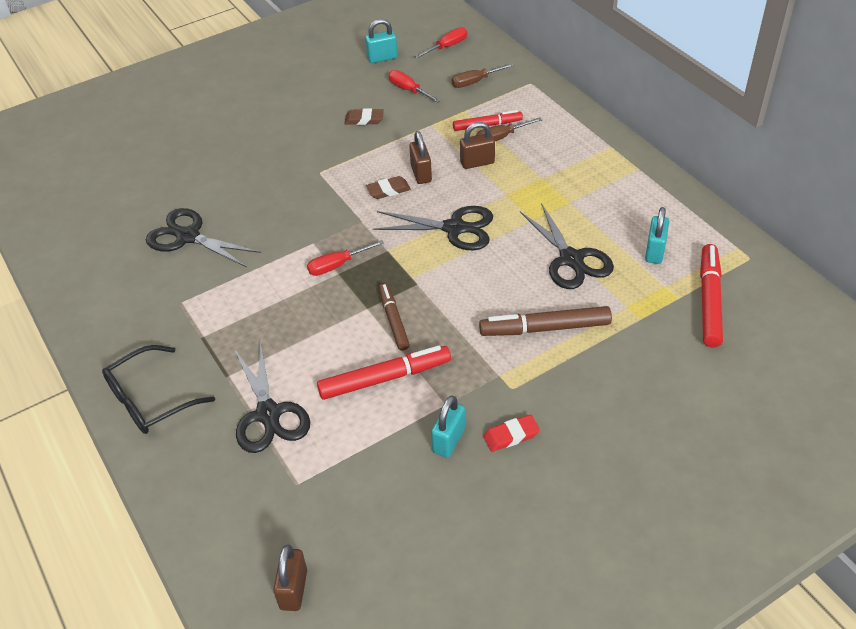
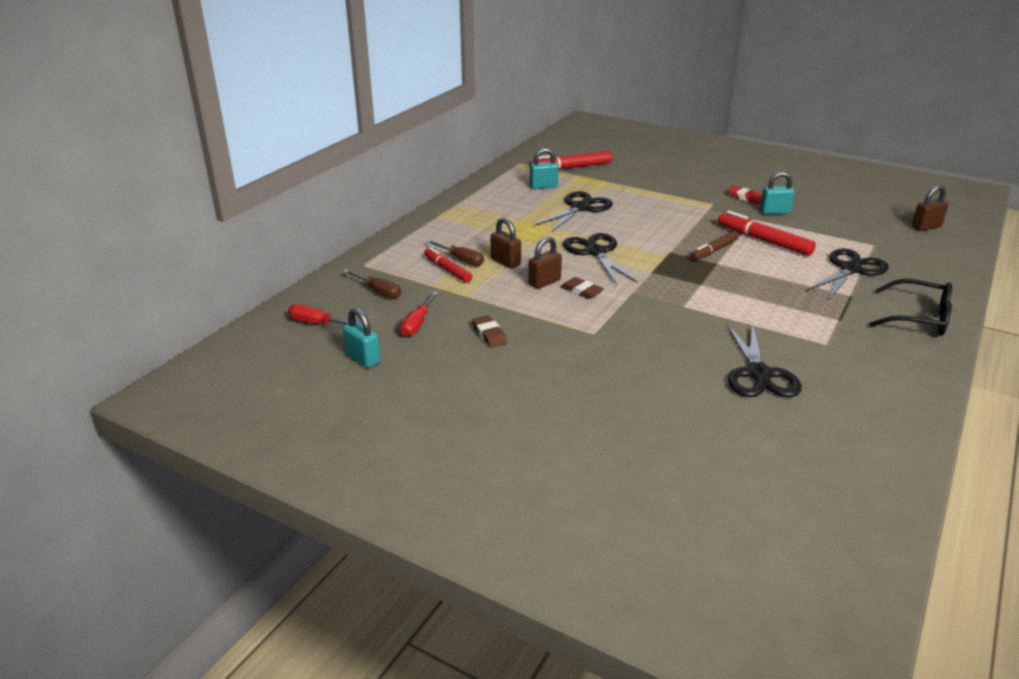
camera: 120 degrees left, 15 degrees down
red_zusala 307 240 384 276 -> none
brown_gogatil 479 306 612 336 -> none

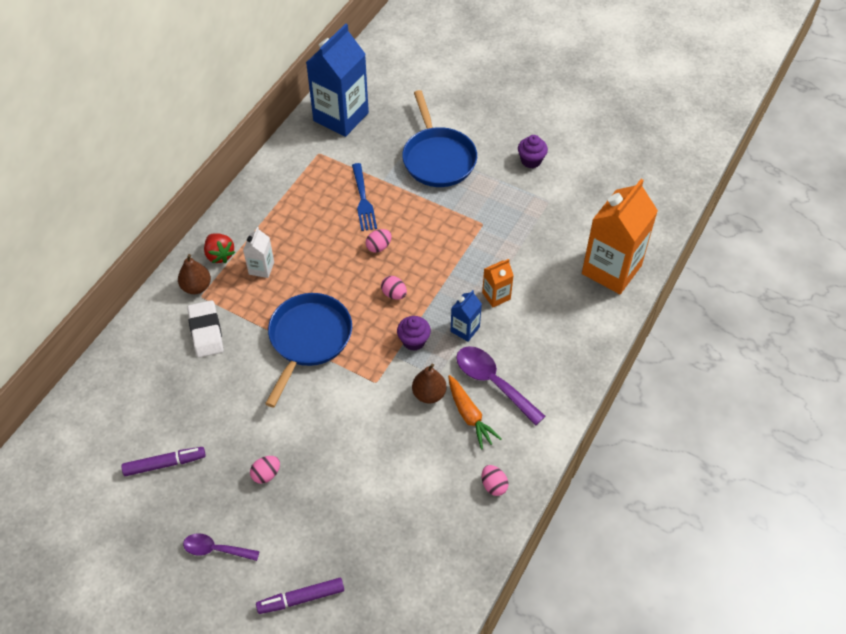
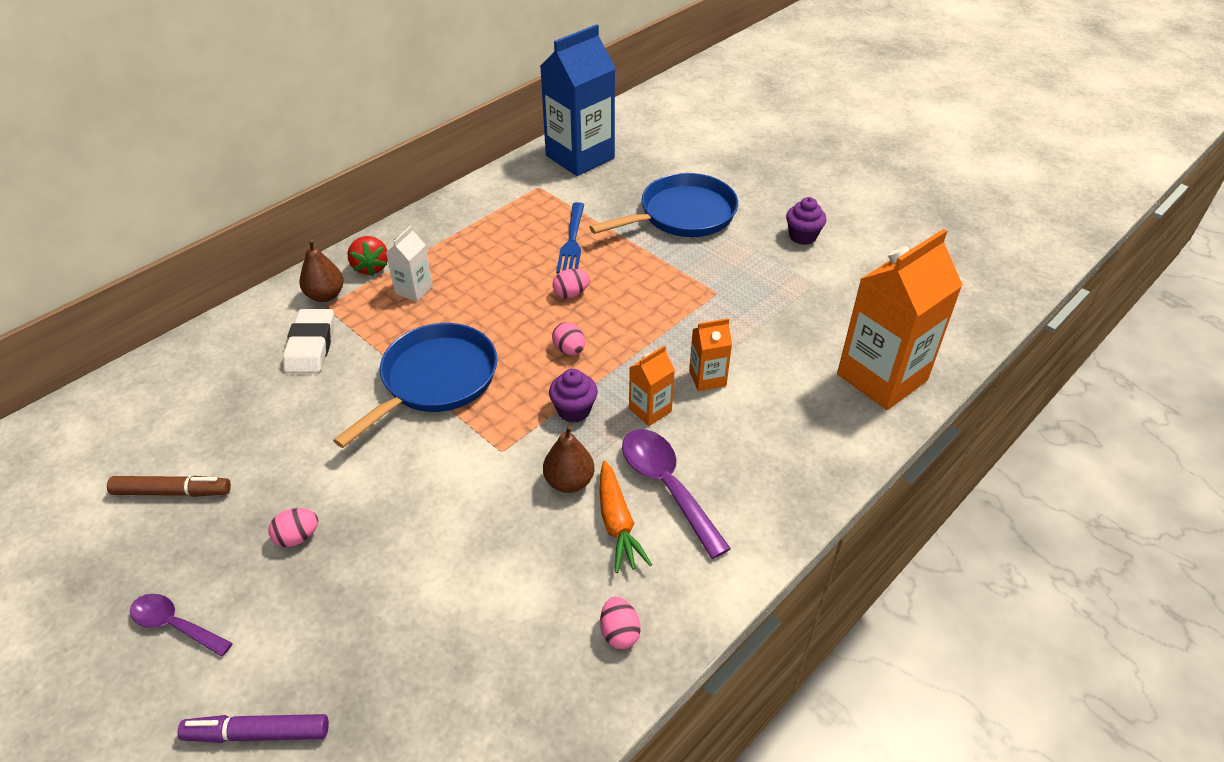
camera: 15 degrees right, 10 degrees down
purple_gogatil 121 447 206 476 -> brown_gogatil 107 476 231 497
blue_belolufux 402 90 477 187 -> blue_belolufux 589 173 738 237, 120 degrees counterclockwise
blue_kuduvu 451 290 482 342 -> orange_kuduvu 629 345 675 426

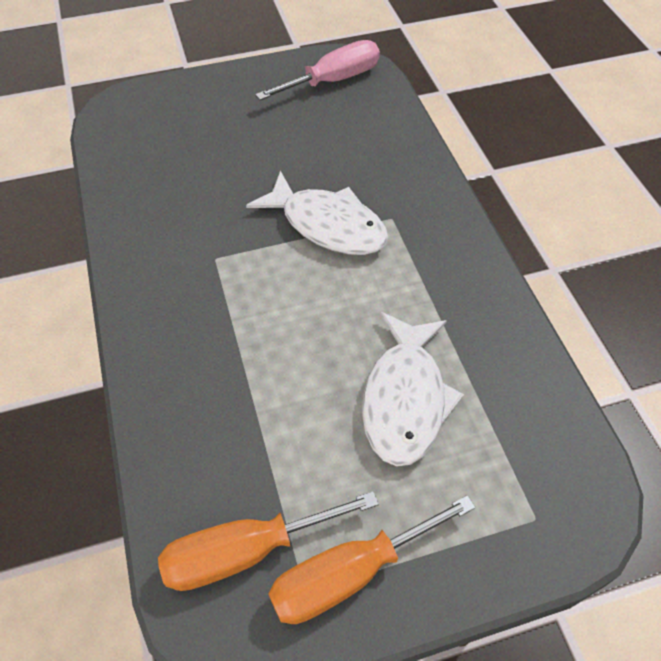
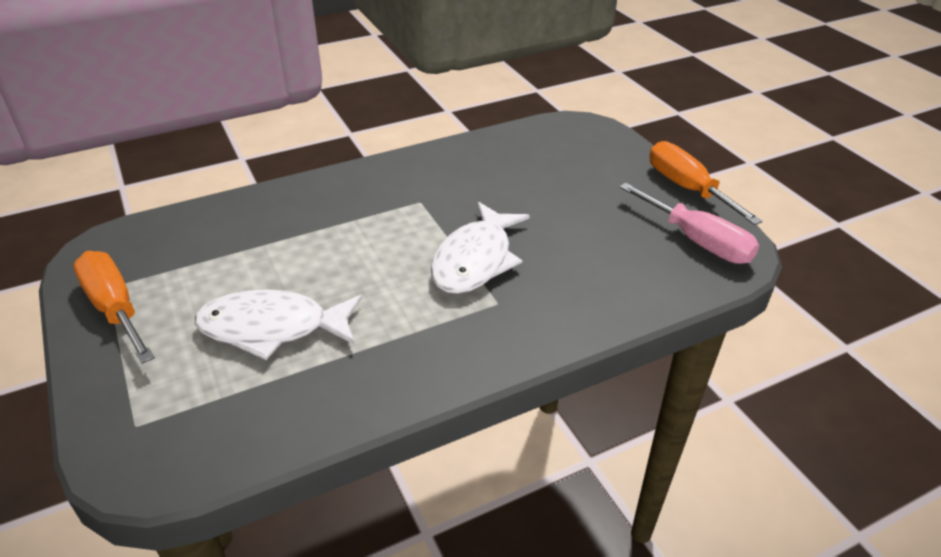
camera: 80 degrees right, 15 degrees down
orange_zusala 158 491 379 591 -> orange_zusala 650 141 763 225, shifted

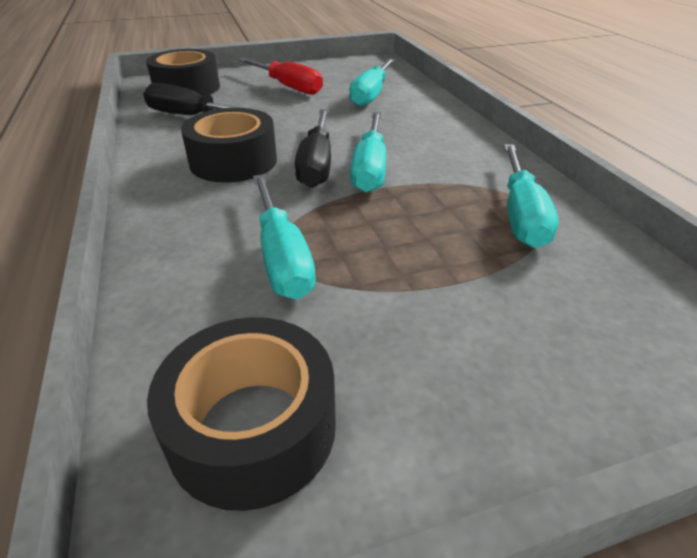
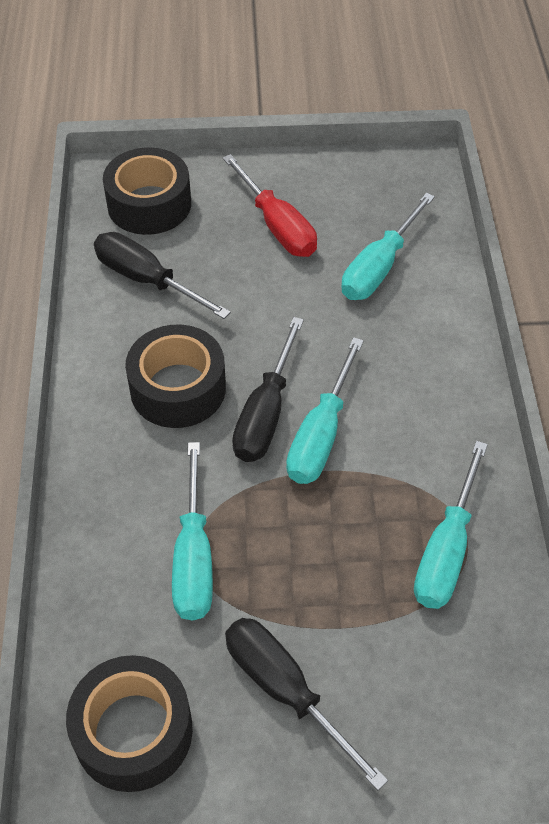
camera: 15 degrees right, 15 degrees up
none -> black_zusala 225 618 388 791

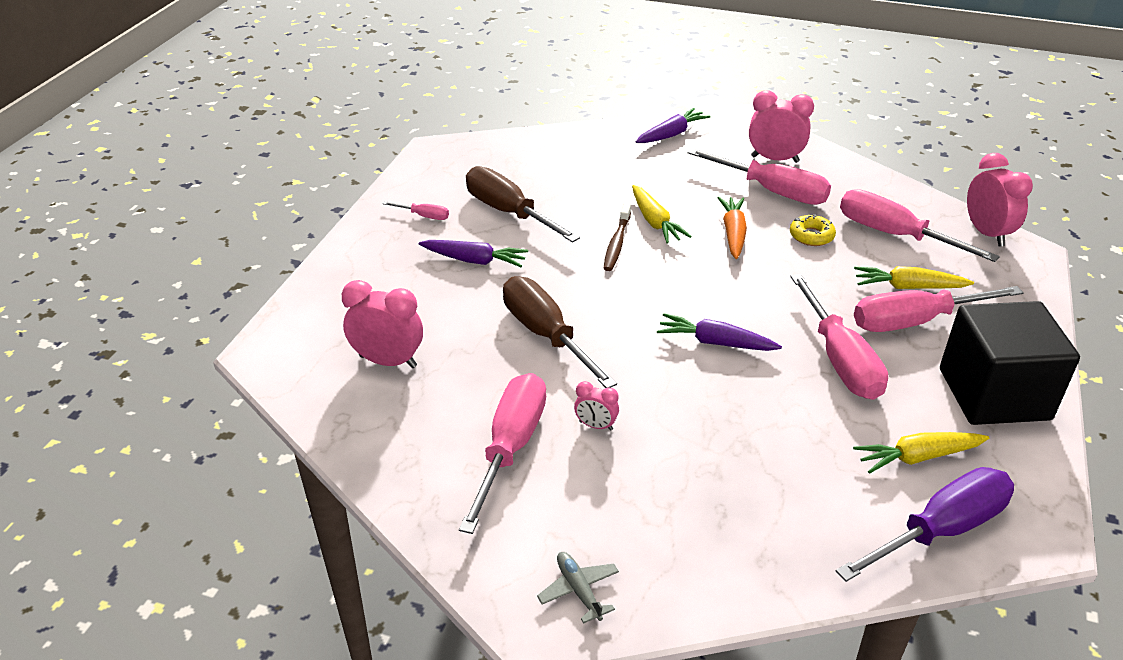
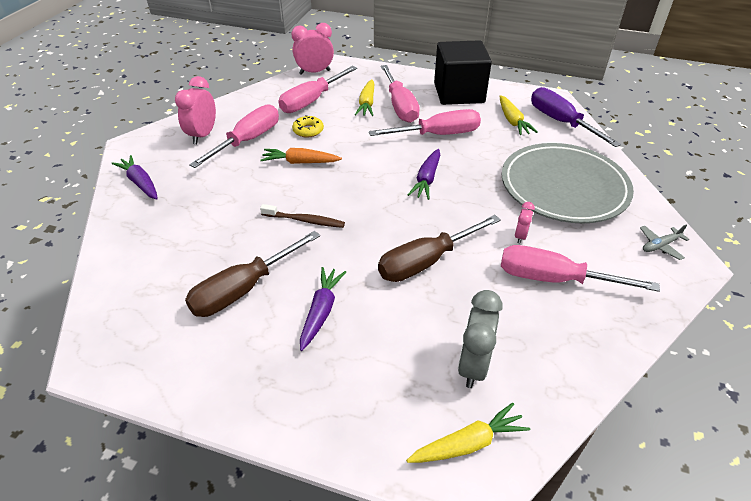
camera: 90 degrees left, 5 degrees up
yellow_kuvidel 632 185 692 243 -> yellow_kuvidel 406 403 530 463, shifted
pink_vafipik 342 280 423 368 -> grey_vafipik 458 290 502 388
none -> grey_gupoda 502 143 634 224
pink_zusala 382 201 449 220 -> none

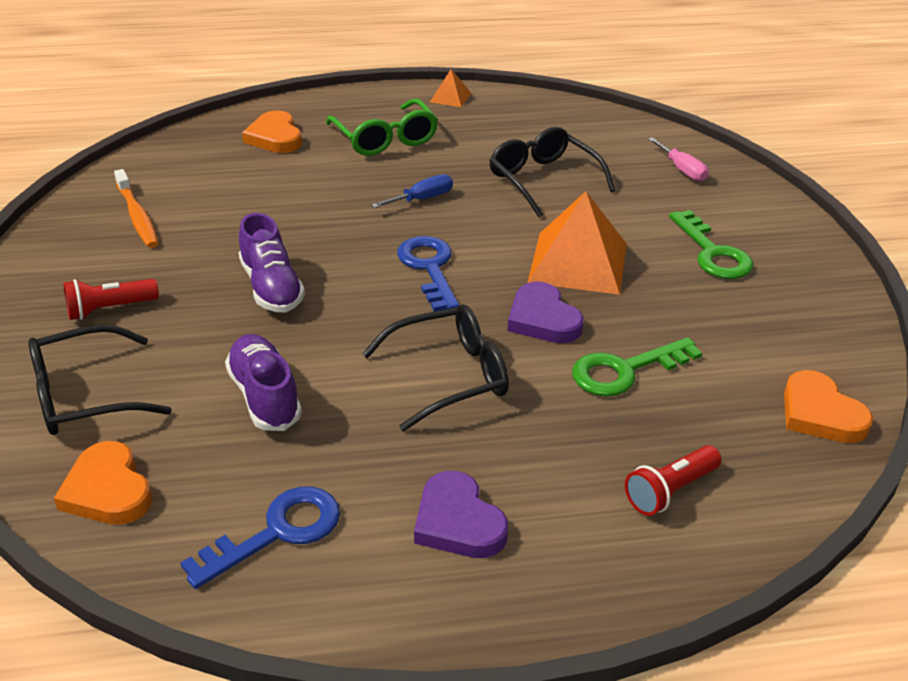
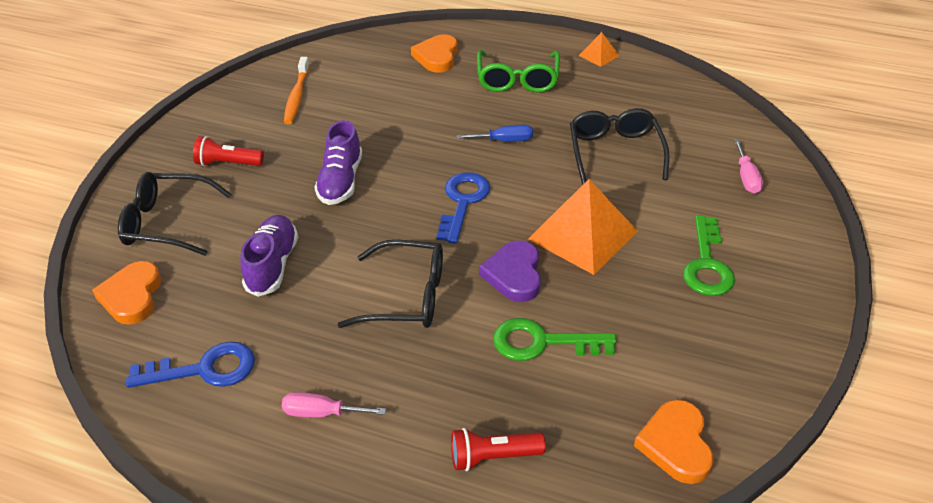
camera: 30 degrees right, 5 degrees up
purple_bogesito 414 471 508 558 -> pink_zusala 282 392 386 418

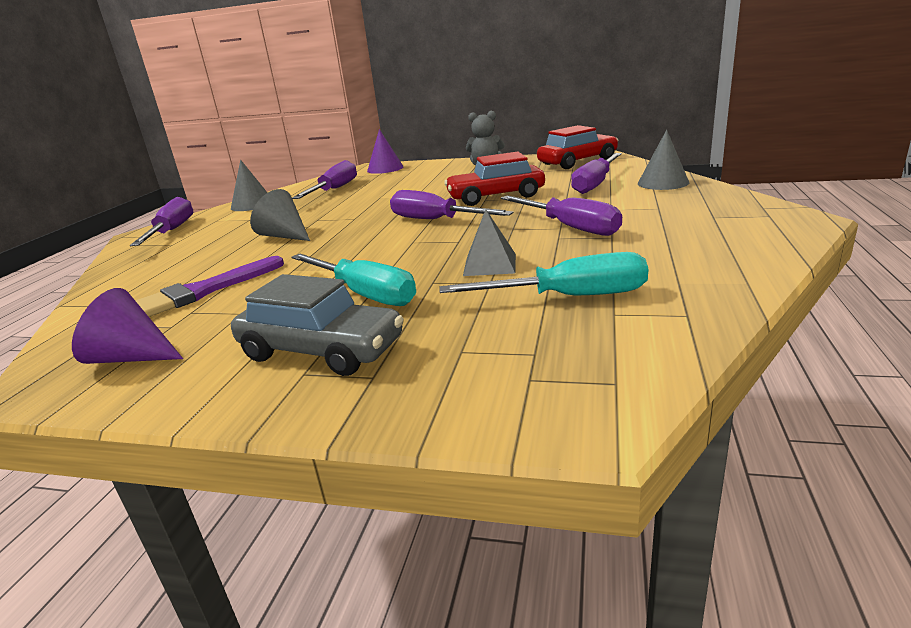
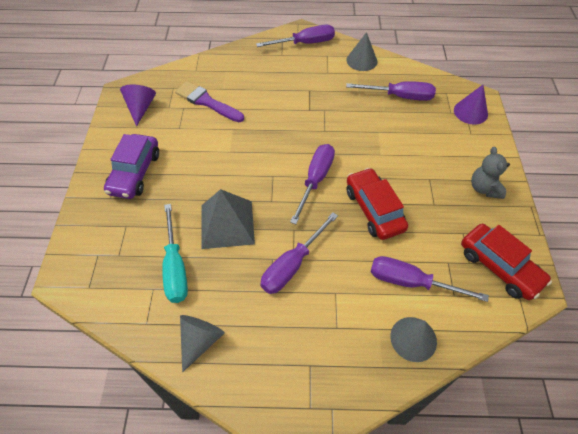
camera: 75 degrees right, 30 degrees up
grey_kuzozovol 231 274 404 376 -> purple_kuzozovol 104 134 159 199
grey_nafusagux 250 189 310 241 -> grey_nafusagux 180 315 224 372, shifted
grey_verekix 463 209 516 276 -> grey_verekix 201 189 255 249, x1.68
turquoise_zusala 291 254 416 306 -> none

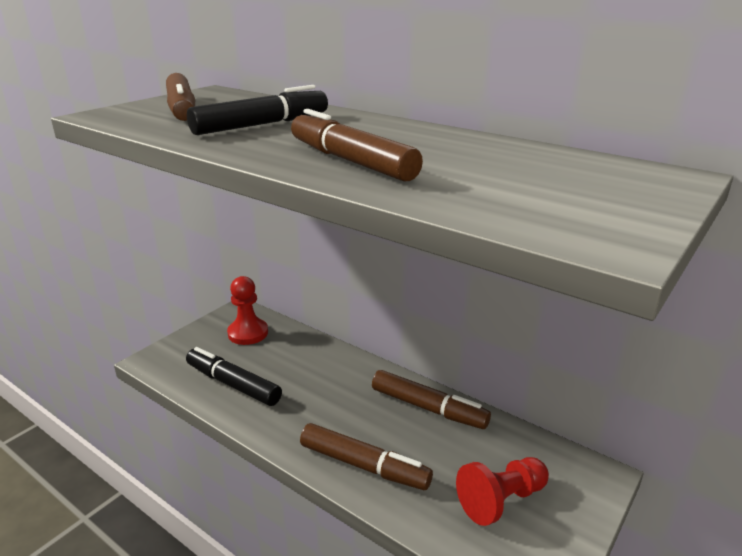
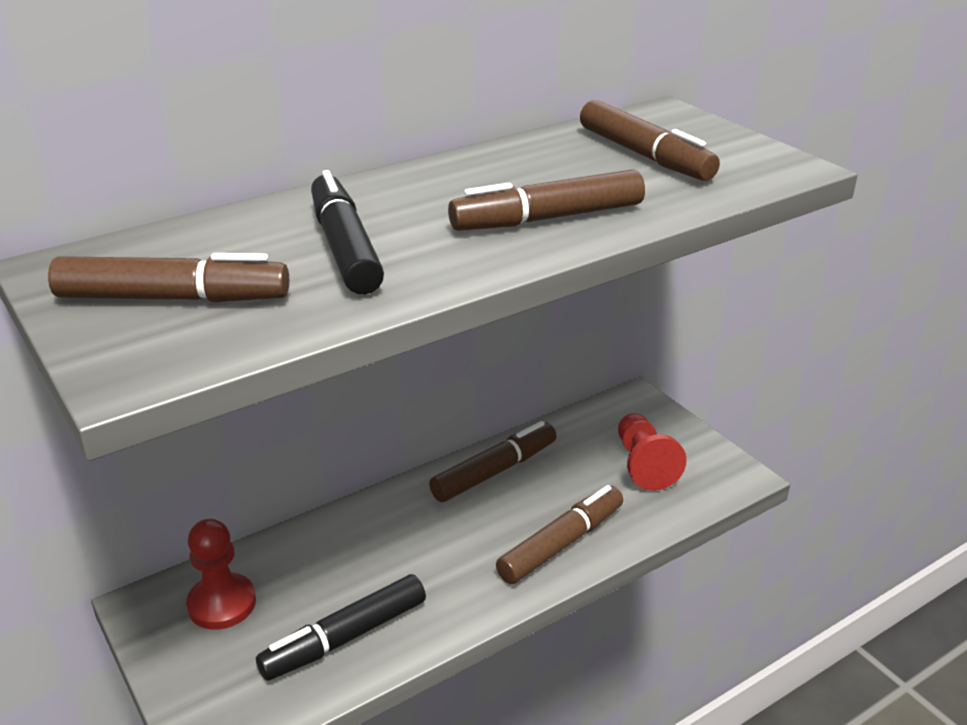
camera: 70 degrees left, 5 degrees up
none -> brown_gogatil 580 100 720 181

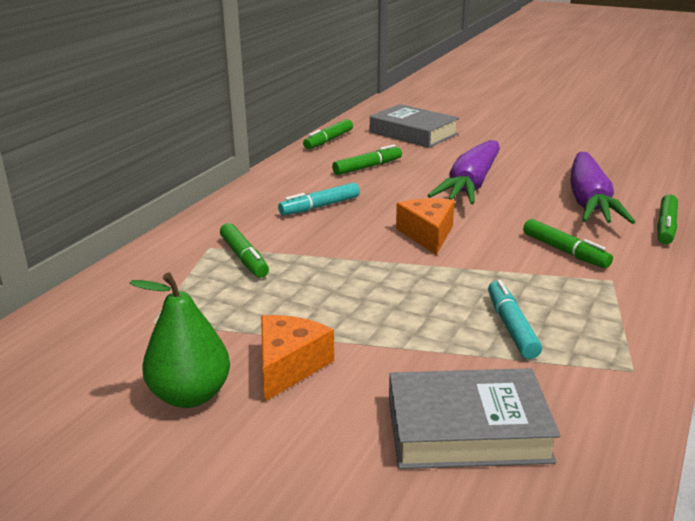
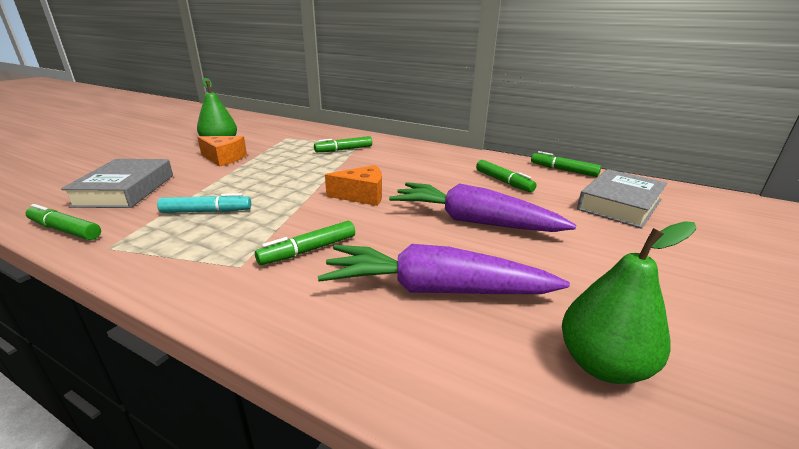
camera: 90 degrees right, 0 degrees up
green_gogatil 657 194 678 244 -> green_gogatil 25 204 101 240, shifted
none -> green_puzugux 562 221 697 384
turquoise_gogatil 278 182 360 216 -> none

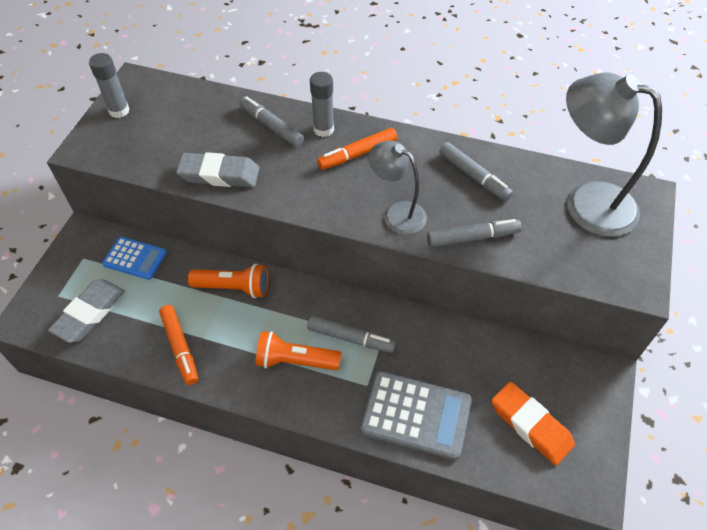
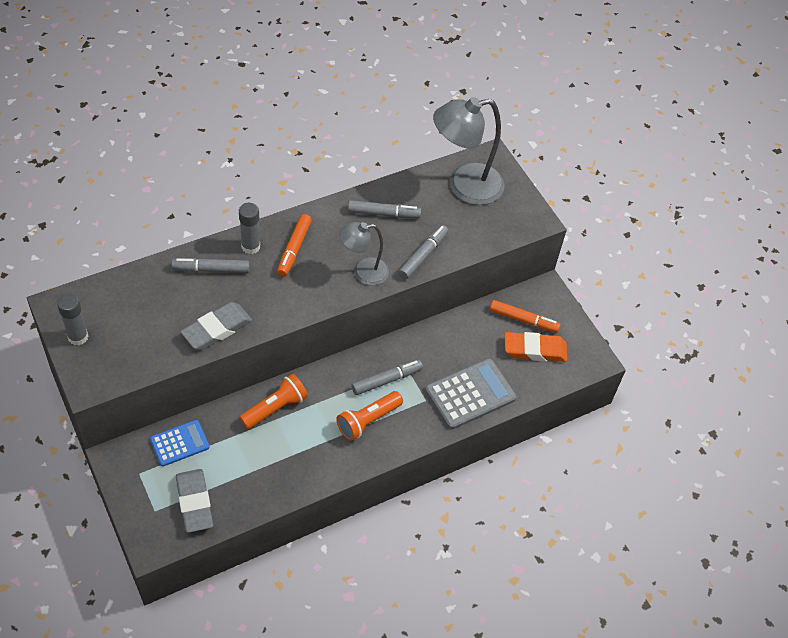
camera: 50 degrees left, 0 degrees up
orange_gogatil 159 305 198 385 -> orange_gogatil 490 300 561 333, shifted

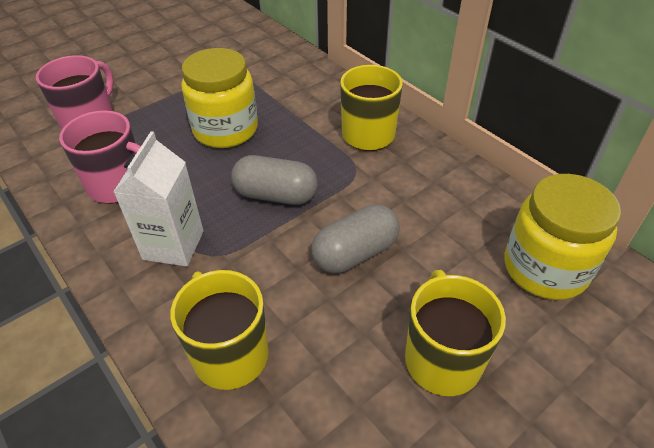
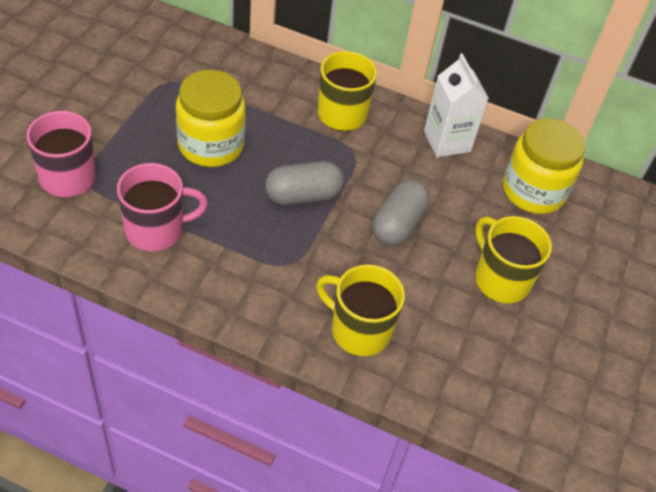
camera: 35 degrees left, 5 degrees up
white_kuduvu 113 132 204 267 -> white_kuduvu 424 53 488 157, shifted

